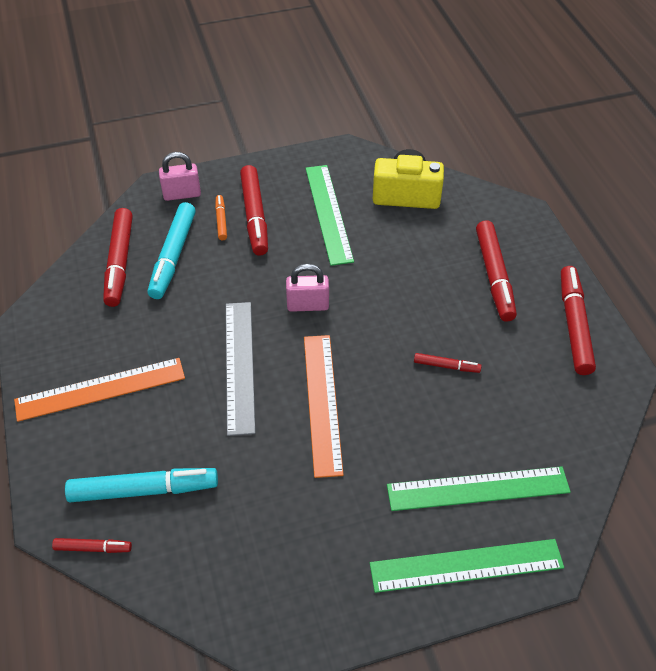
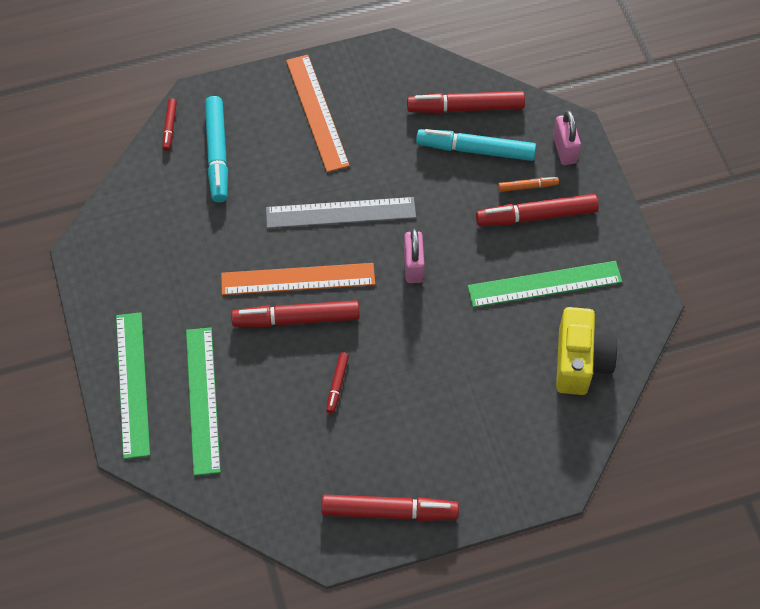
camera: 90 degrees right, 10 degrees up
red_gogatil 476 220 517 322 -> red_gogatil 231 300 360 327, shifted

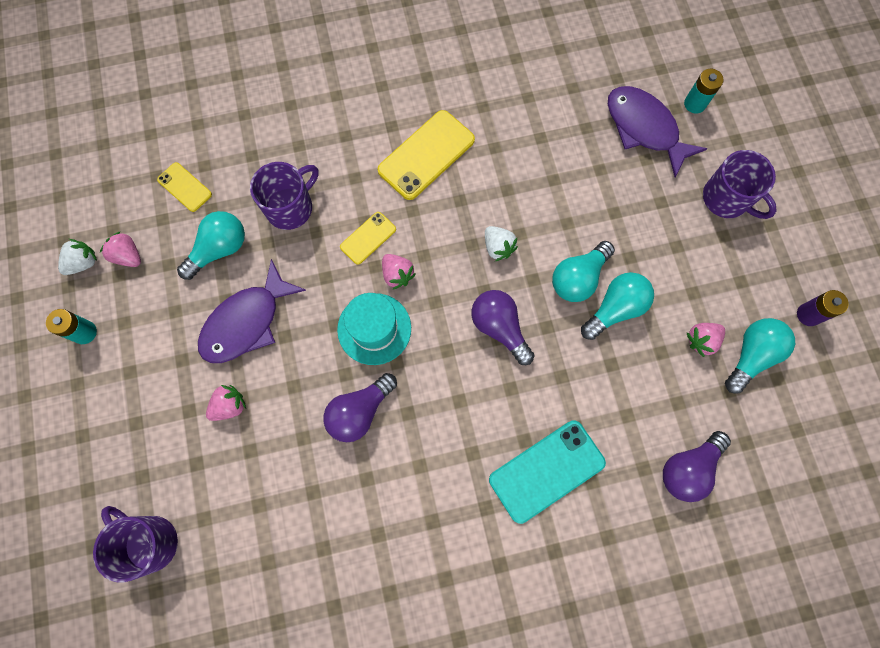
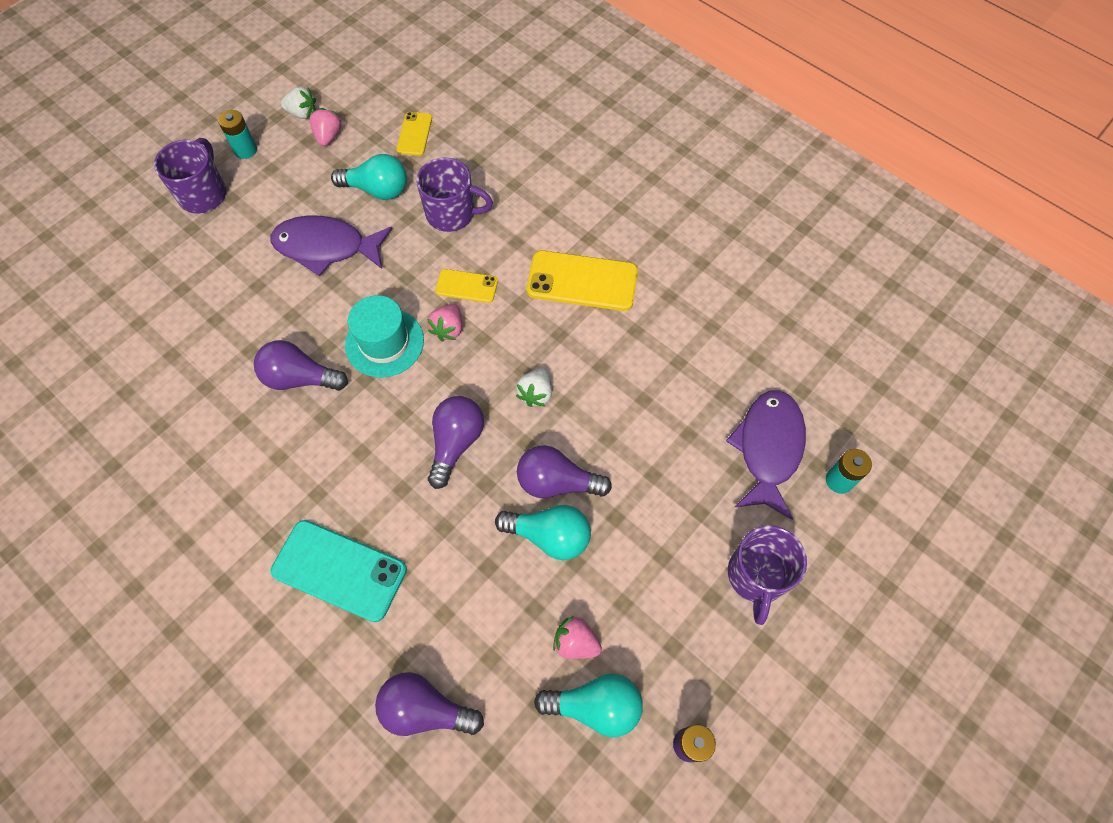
camera: 55 degrees right, 10 degrees down
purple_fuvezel 93 506 178 582 -> purple_fuvezel 154 138 226 214, shifted
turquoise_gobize 552 241 615 302 -> purple_gobize 517 445 612 498
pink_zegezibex 206 385 246 421 -> none

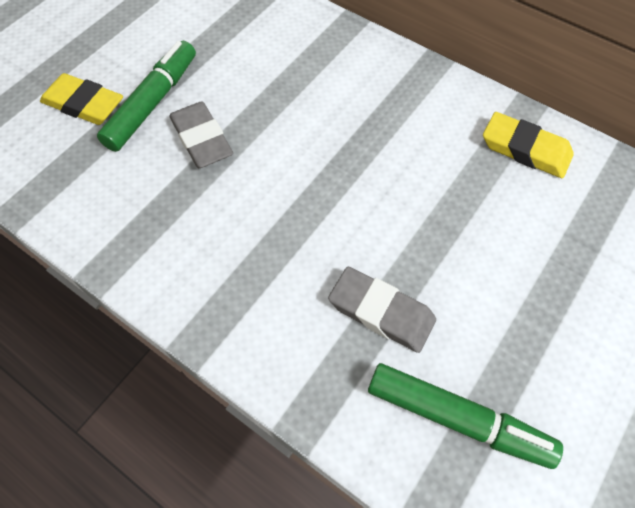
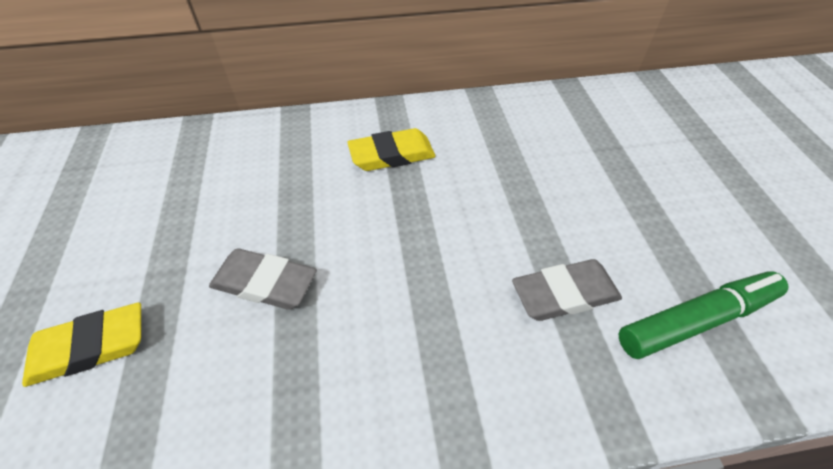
camera: 45 degrees left, 10 degrees down
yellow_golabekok 483 112 574 178 -> yellow_golabekok 347 128 436 171, shifted
green_gogatil 97 41 196 152 -> none

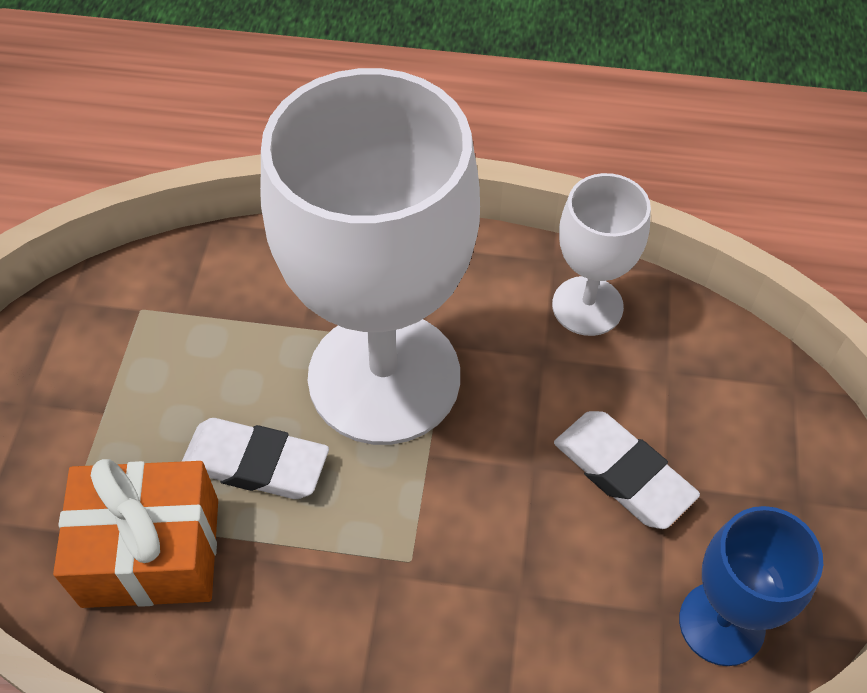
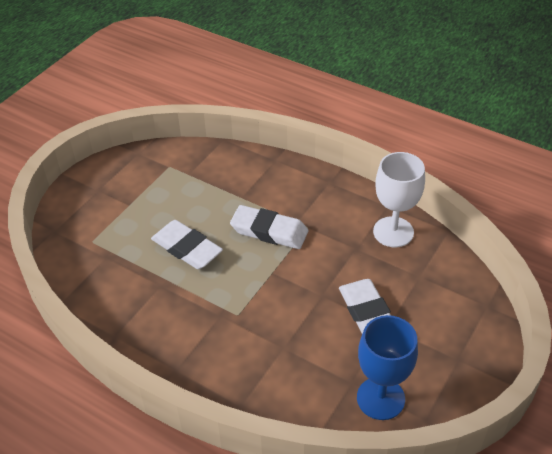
camera: 25 degrees right, 10 degrees down
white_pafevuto 260 68 480 445 -> white_golabekok 230 205 308 249
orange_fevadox 53 459 218 608 -> none

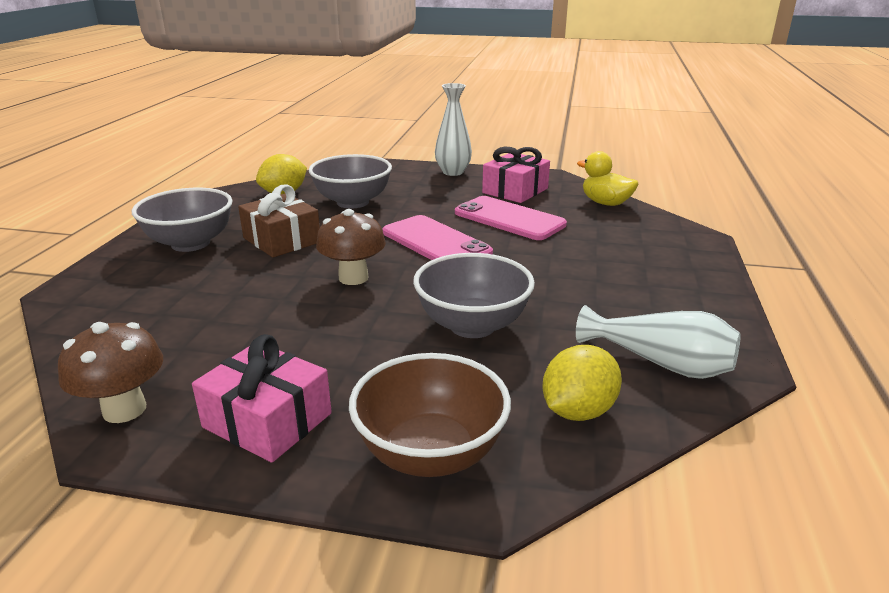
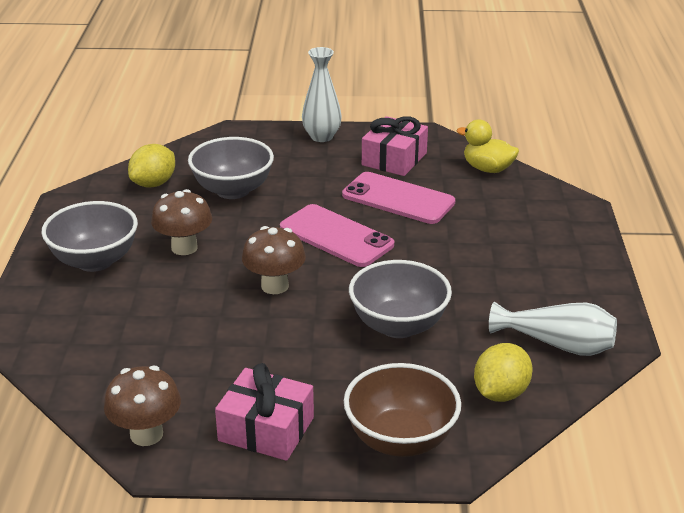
camera: 10 degrees left, 5 degrees up
brown_fevadox 238 185 320 258 -> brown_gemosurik 151 189 212 255

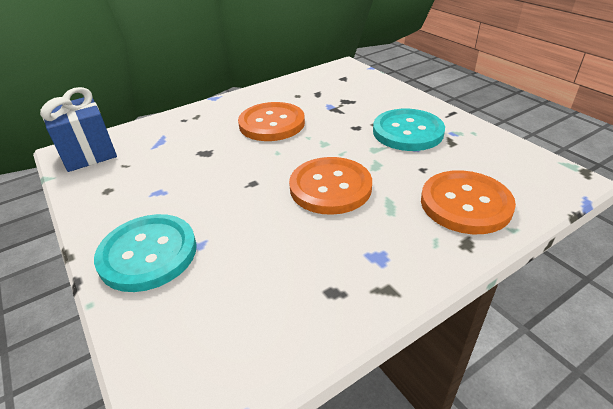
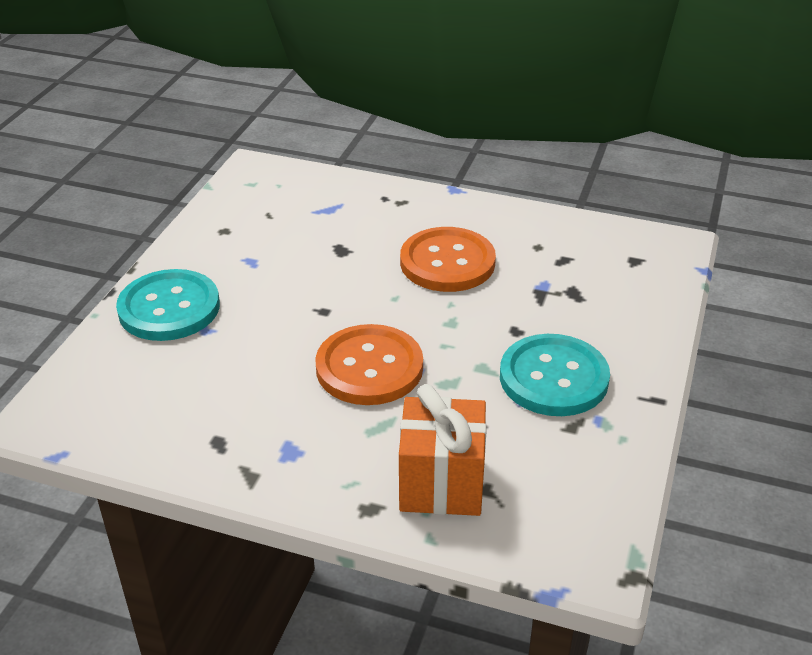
camera: 50 degrees right, 0 degrees up
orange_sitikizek 421 170 516 234 -> orange_fevadox 399 384 487 516
blue_fevadox 40 87 117 172 -> none

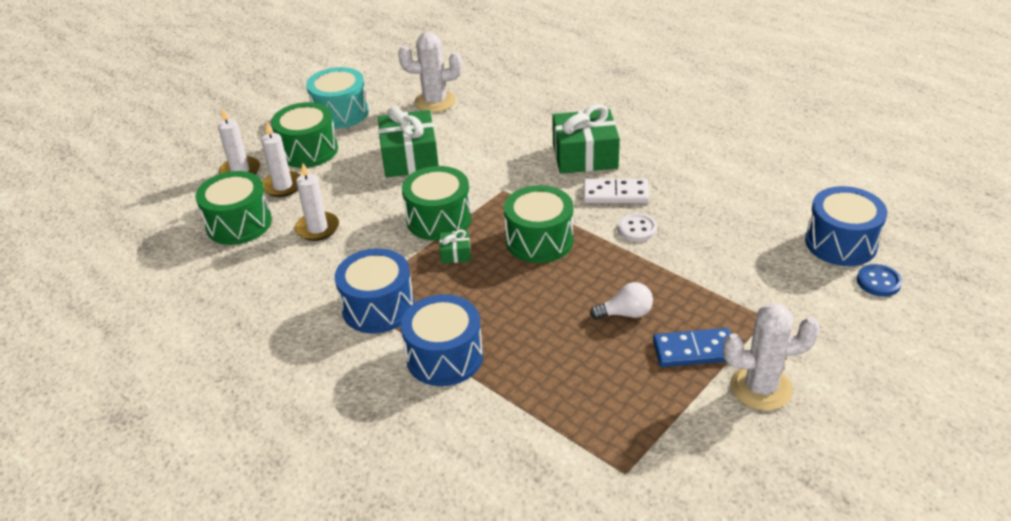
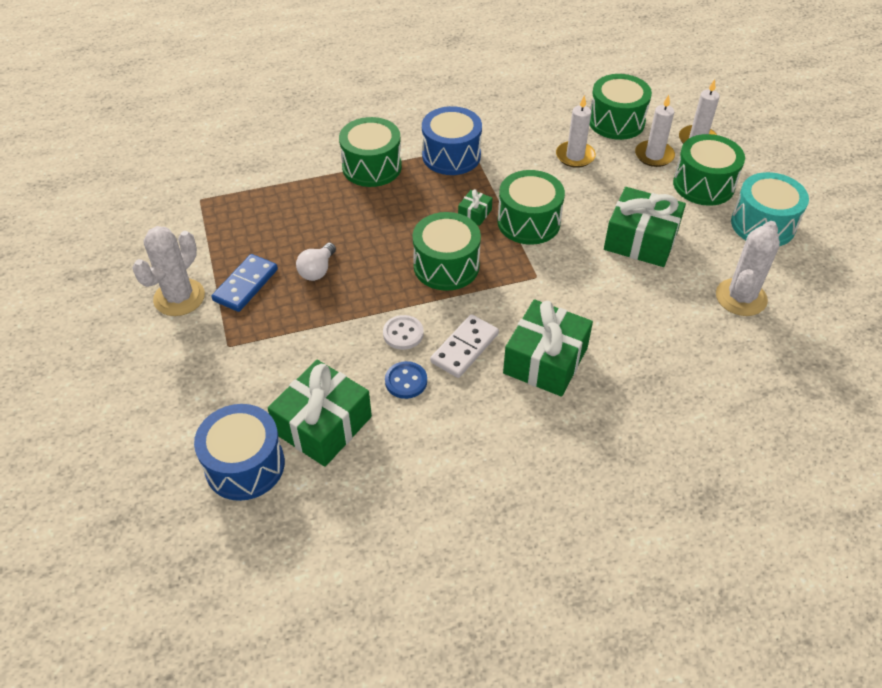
camera: 120 degrees right, 10 degrees up
none -> green_fevadox 268 360 372 467
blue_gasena 401 294 483 386 -> green_gasena 339 117 402 187
blue_sitikizek 857 264 902 297 -> blue_sitikizek 385 361 427 399, shifted

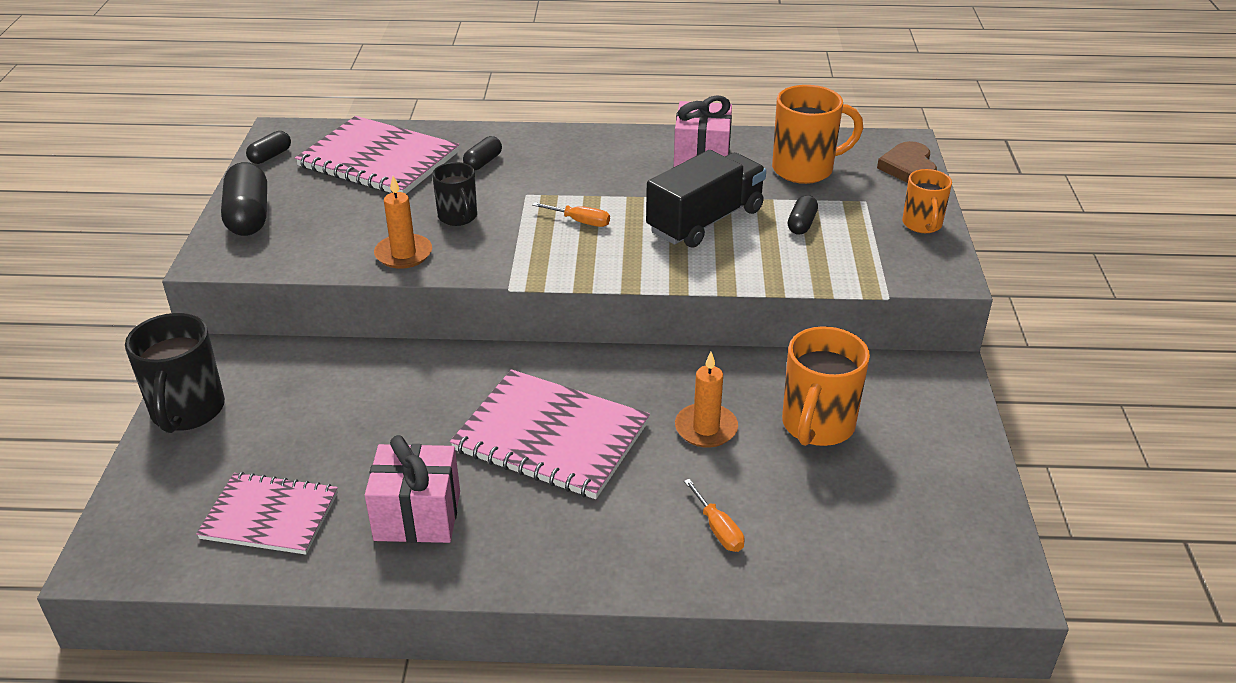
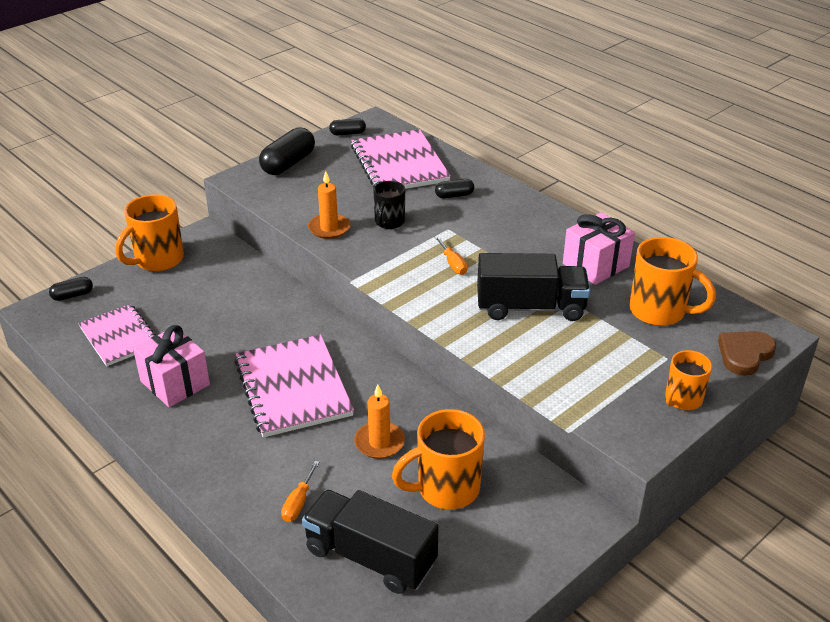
camera: 45 degrees right, 0 degrees up
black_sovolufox 788 195 818 235 -> black_sovolufox 49 277 93 301, shifted
black_fuvezel 125 313 225 433 -> orange_fuvezel 115 194 184 272
none -> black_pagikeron 302 490 439 594

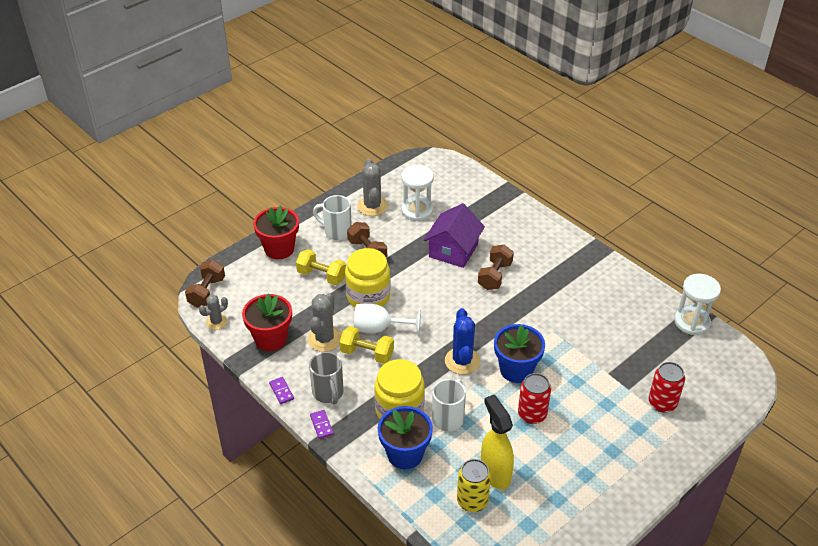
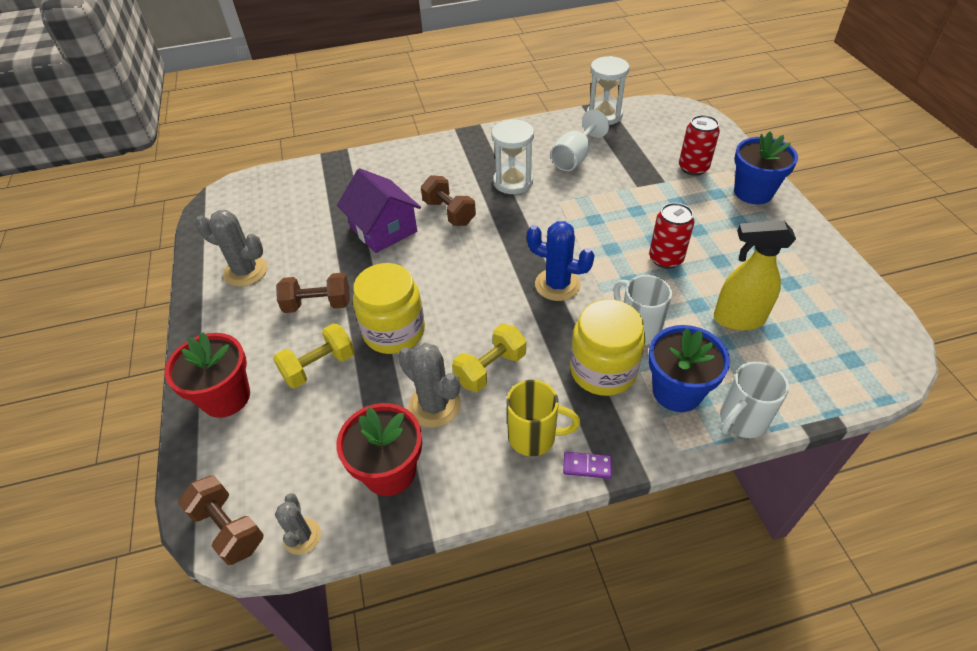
camera: 60 degrees left, 5 degrees up
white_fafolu 401 165 434 221 -> white_fafolu 491 119 534 194, shifted
grey_fuvezel 309 352 343 405 -> yellow_fuvezel 507 380 580 456
white_pafevuto 354 303 421 336 -> white_pafevuto 550 110 609 171, shifted
white_fuvezel 313 195 352 240 -> white_fuvezel 720 362 789 438, shifted
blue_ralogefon 494 324 545 383 -> blue_ralogefon 734 131 798 204, shifted
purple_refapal 269 377 294 404 -> none
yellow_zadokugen 457 459 491 512 -> none

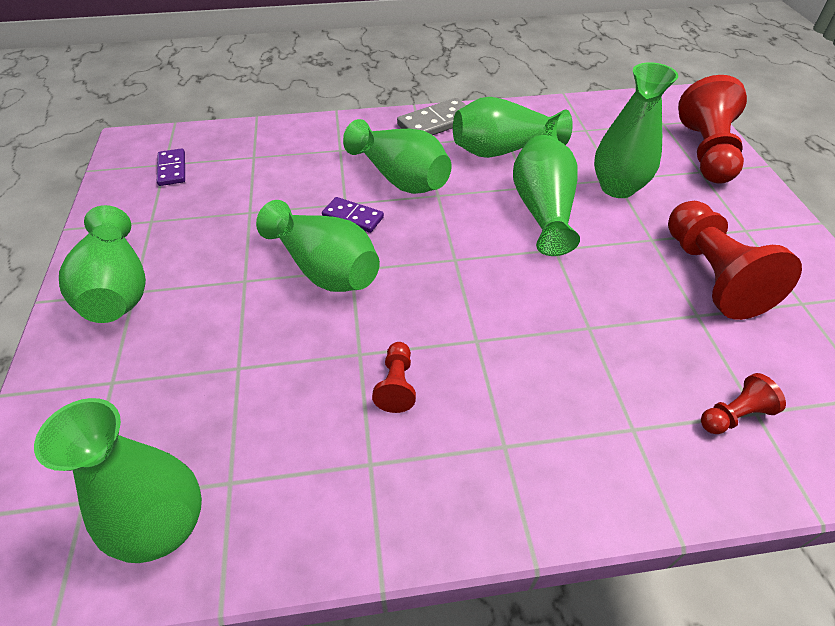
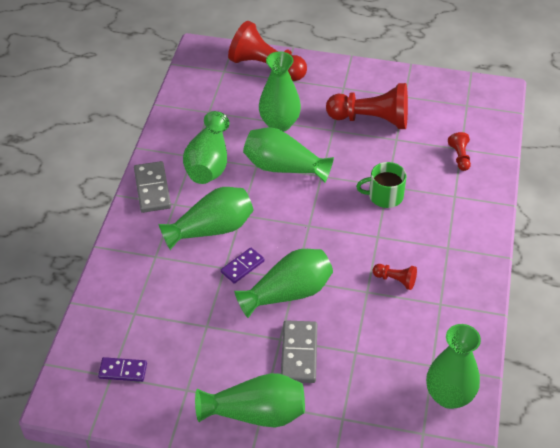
camera: 70 degrees left, 0 degrees up
none -> grey_refapal 281 320 317 383
none -> green_fuvezel 356 162 406 208

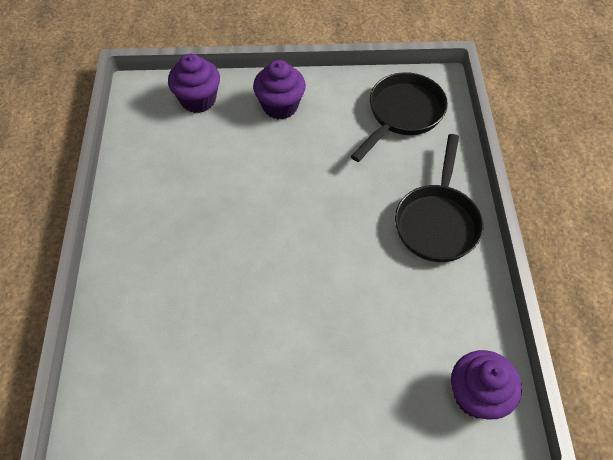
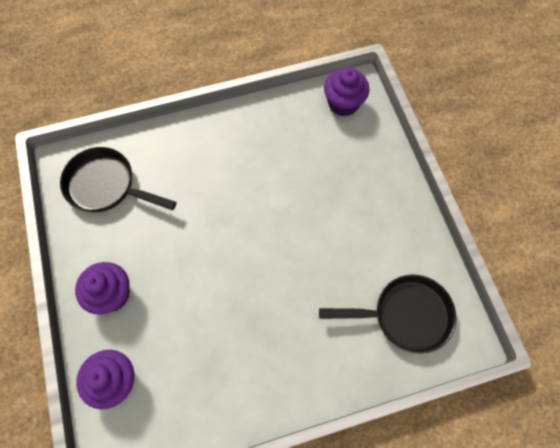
camera: 105 degrees left, 10 degrees up
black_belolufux 395 134 483 262 -> black_belolufux 319 274 456 354, shifted

